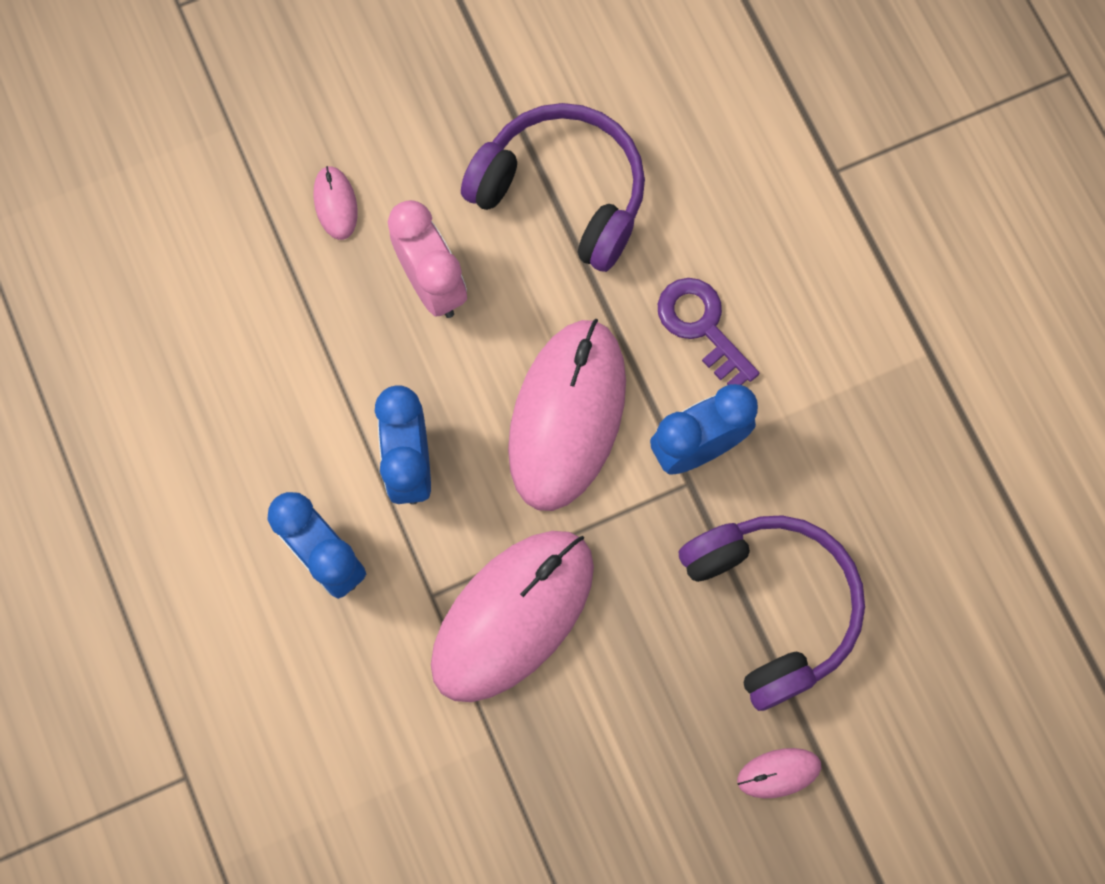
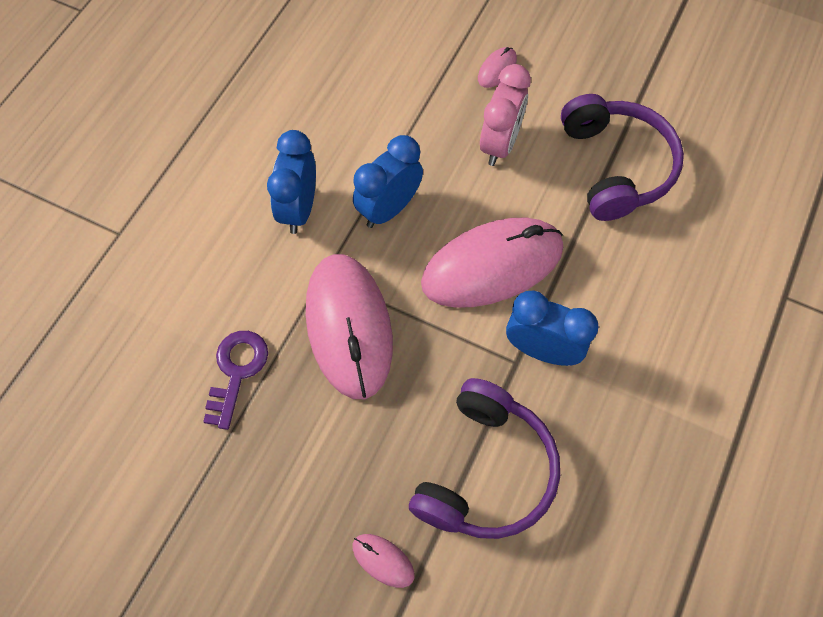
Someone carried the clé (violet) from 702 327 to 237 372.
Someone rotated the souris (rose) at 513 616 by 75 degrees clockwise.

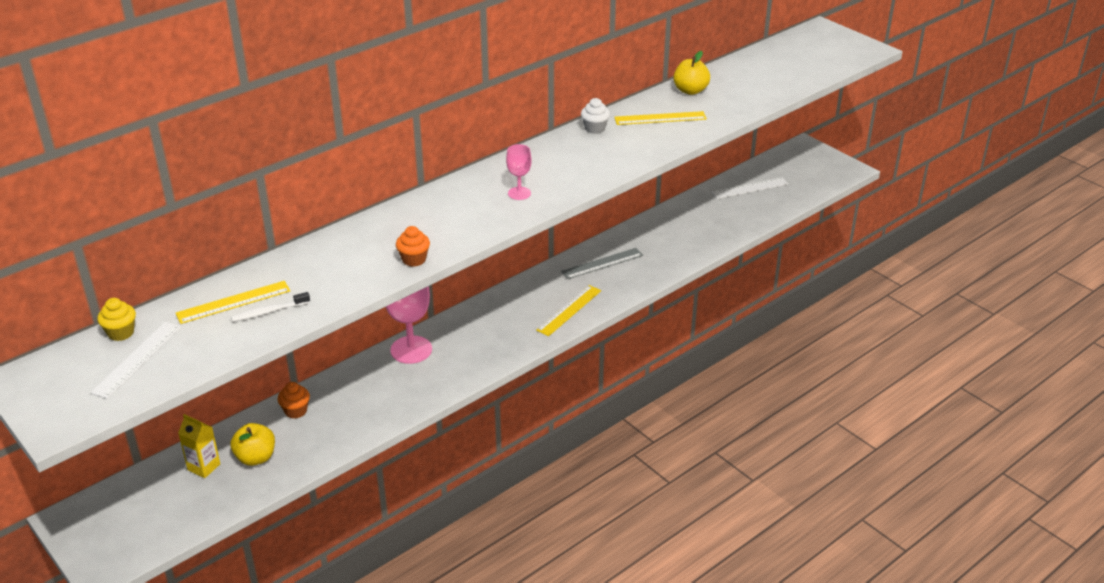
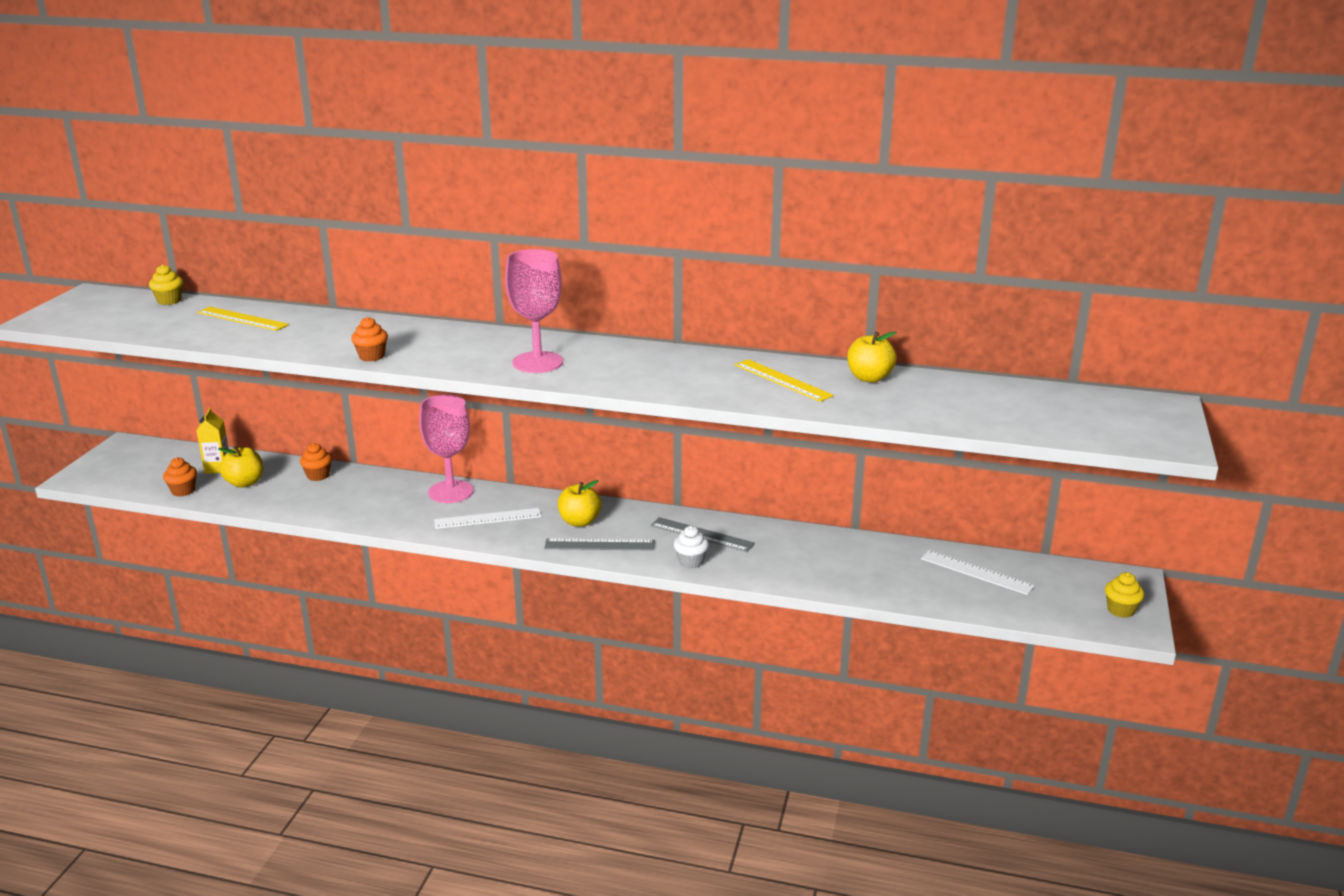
Someone carried the muffin (blanc) from 595 128 to 691 562.
Someone scaled the verre à pied (rose) at 519 193 by 1.90.
Someone repainted the règle (jaune) at 569 310, which became the règle (gris) at 599 545.
Someone took away the brosse à dents (blanc) at 268 312.
Someone carried the règle (blanc) from 137 359 to 488 518.
Someone put down the muffin (orange) at 183 491.
Someone put down the pomme (jaune) at 579 521.
Someone put down the muffin (jaune) at 1120 610.

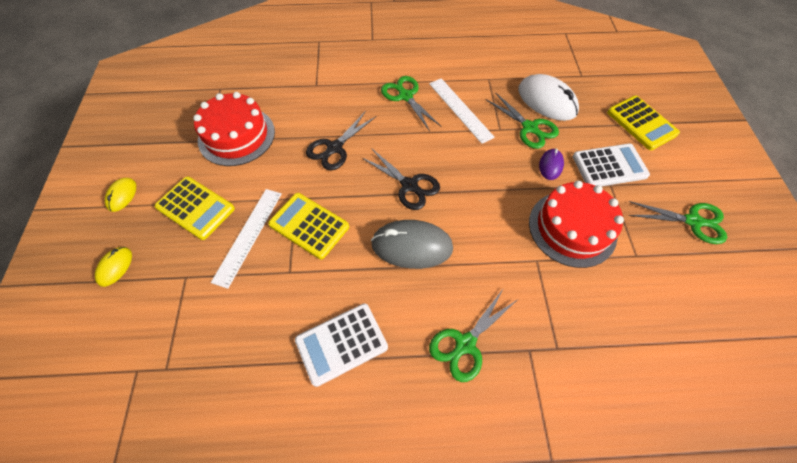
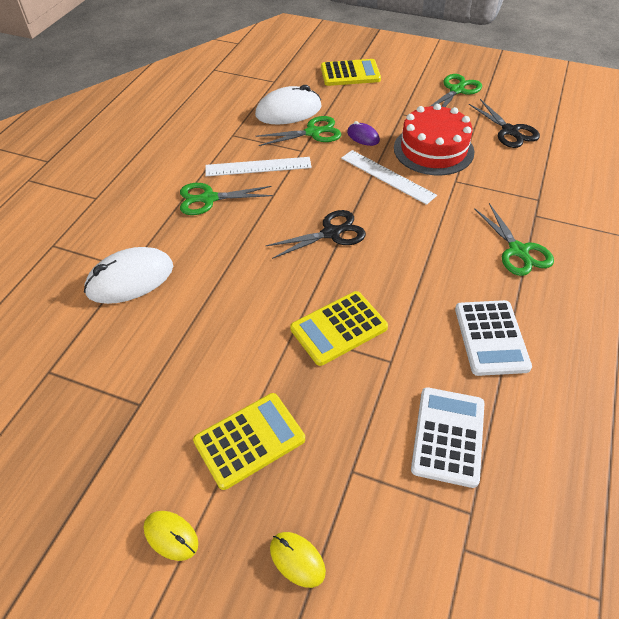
Someone took away the gâteau (rouge) at 236 136.
Someone carried the ciseaux (noir) from 334 148 to 510 131.
Someone carried the calculatrice (blanc) from 609 166 to 448 436.
Someone carried the règle (blanc) from 248 236 to 387 176.
Someone took away the souris (gris) at 412 246.
Someone put down the souris (blanc) at 130 279.

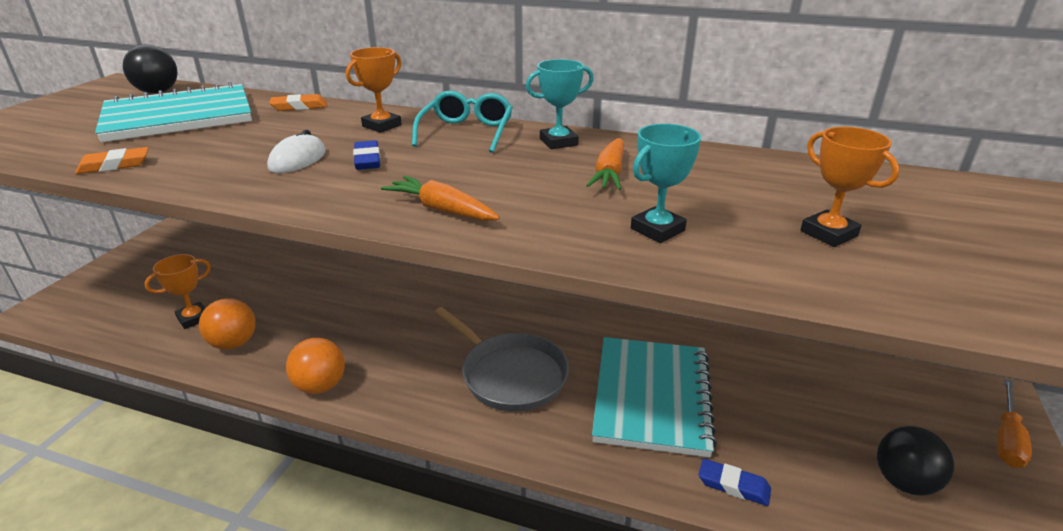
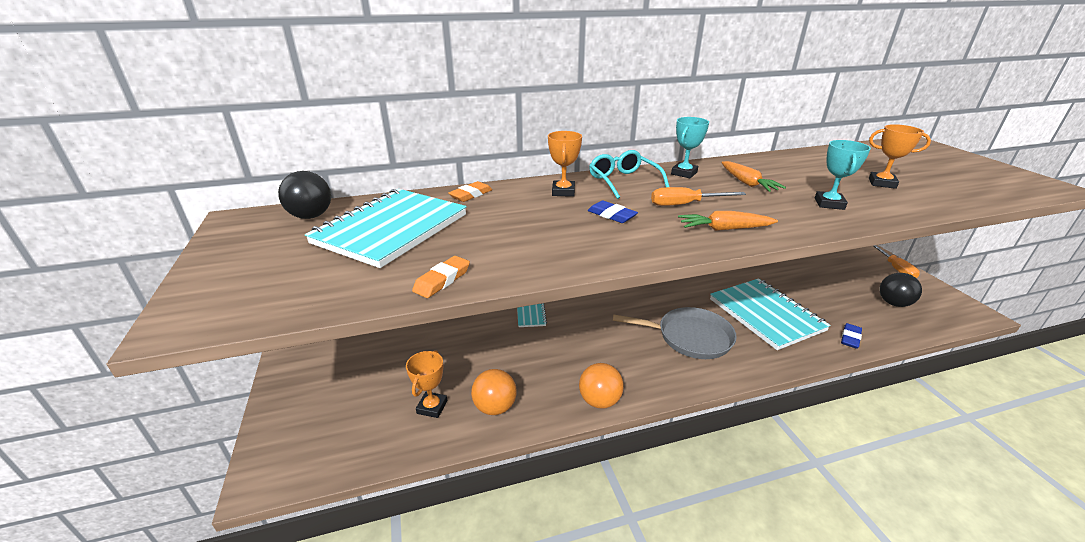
Someone took away the souris (blanc) at 298 160.
Someone rotated the gomme (bleu) at 733 485 by 45 degrees counterclockwise.
Someone put down the tournevis (orange) at 685 204.
Someone put down the carnet (turquoise) at 531 315.

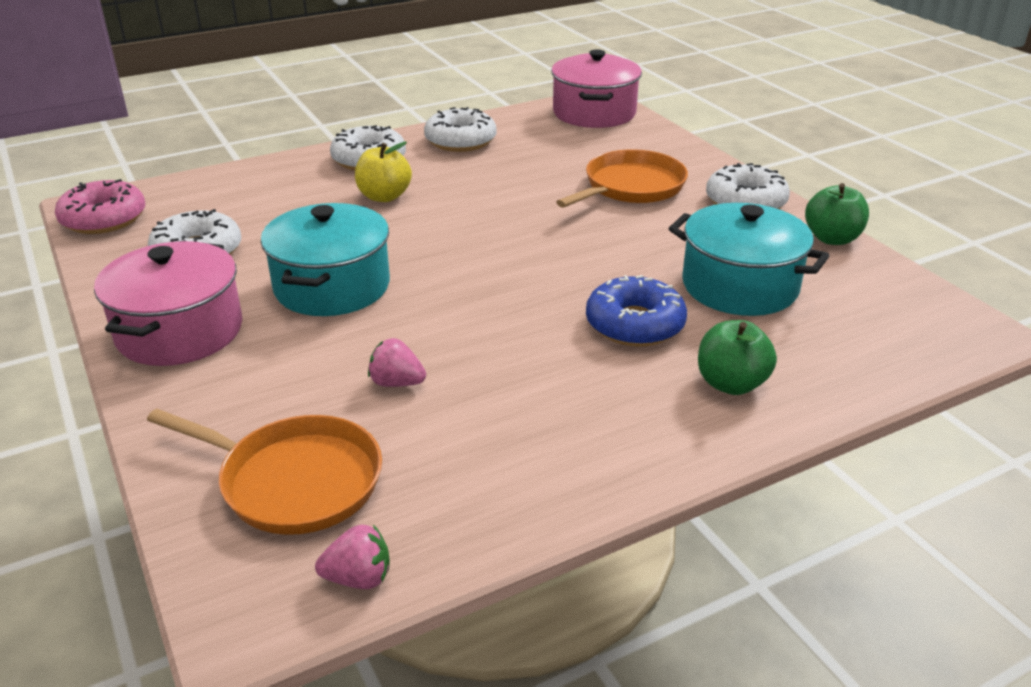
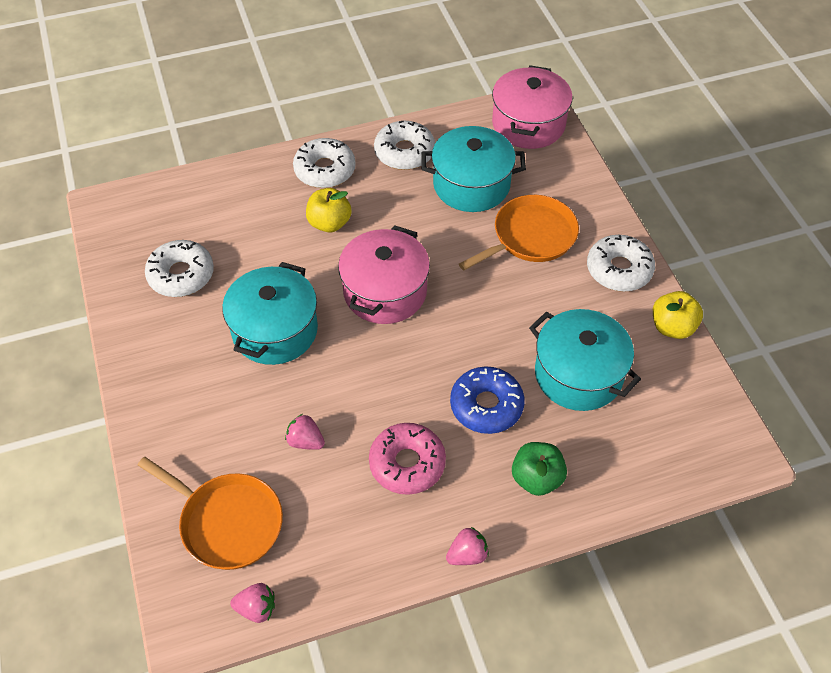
Someone carried the beignet (rose) from 104 219 to 407 463.
Someone repainted the pomme (vert) at 832 238, which became the pomme (jaune) at 672 327.
Someone carried the marmite (rose) from 180 331 to 385 292.
Someone put down the marmite (turquoise) at 471 185.
Someone put down the fraise (rose) at 467 555.

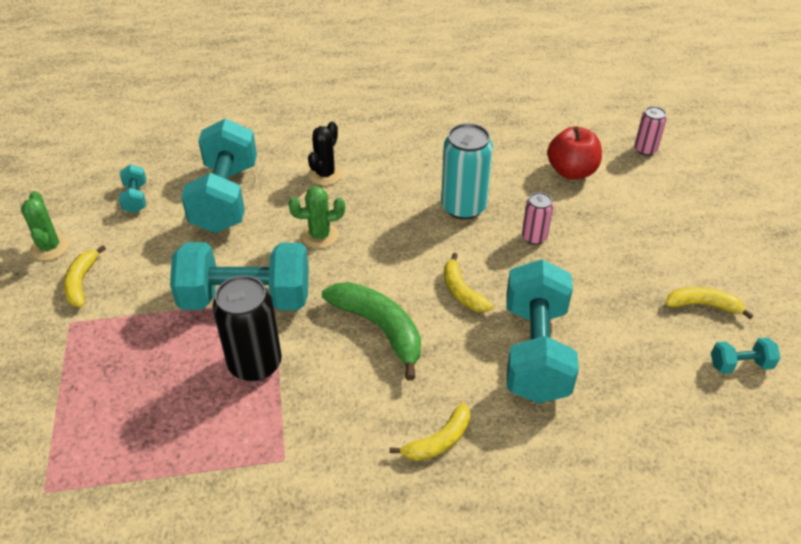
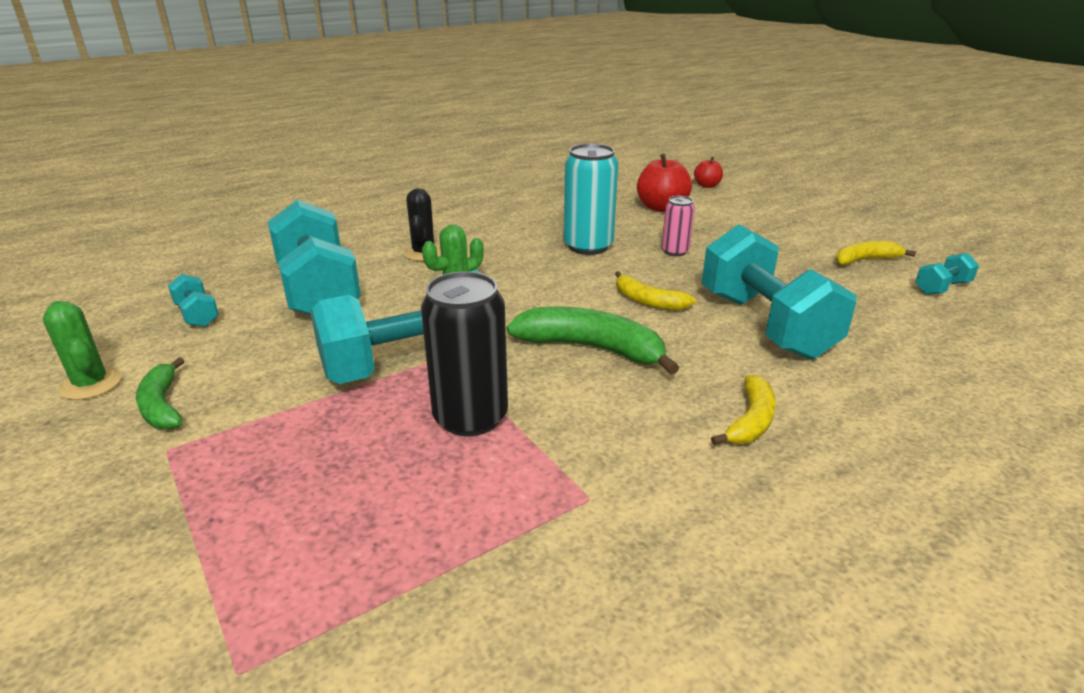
Someone swapped the canette (rose) at 645 149 for the pomme (rouge) at 707 185.
Someone repainted the banane (jaune) at 81 282, which became the banane (vert) at 162 405.

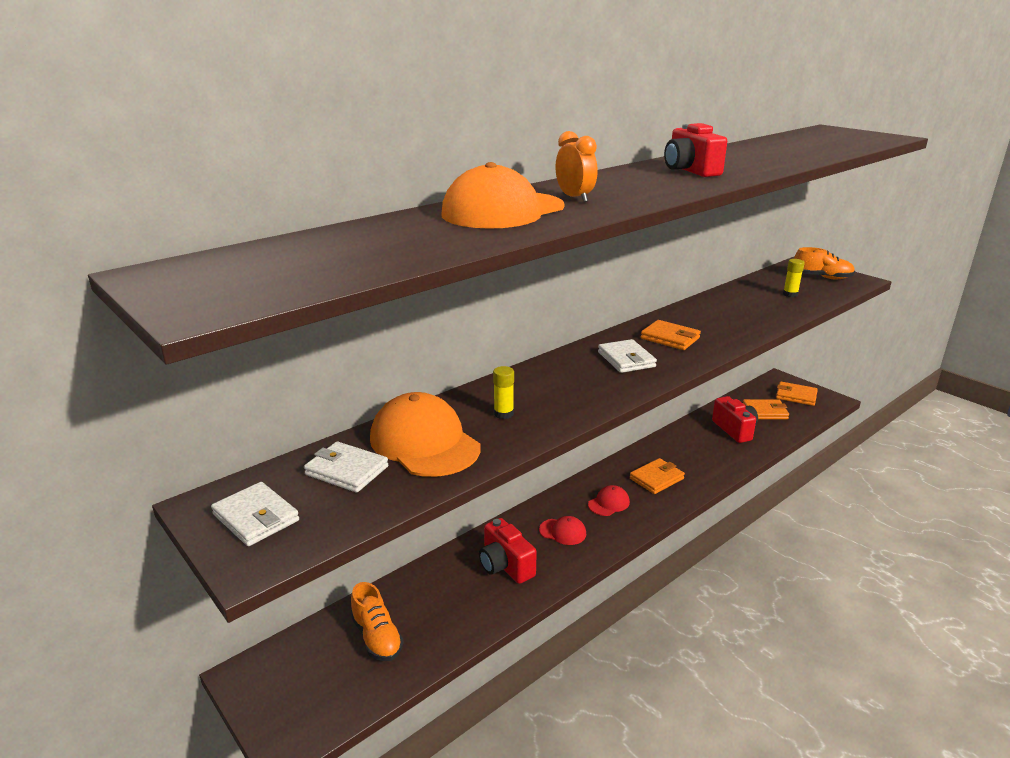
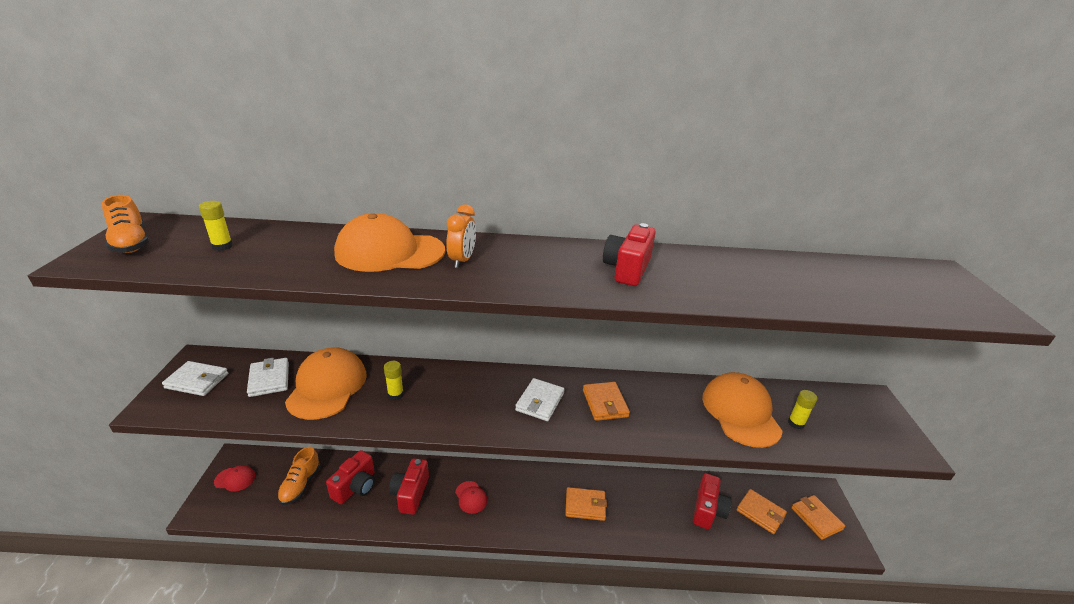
Someone carried the chaussure (orange) from 822 277 to 131 243.
Someone rotated the portefeuille (blanc) at 256 517 by 75 degrees counterclockwise.
Someone carried the casquette (rouge) from 609 503 to 235 479.
Someone put down the bâton de colle (jaune) at 222 246.
Someone put down the casquette (orange) at 740 412.
Someone put down the appareil photo (rouge) at 356 487.

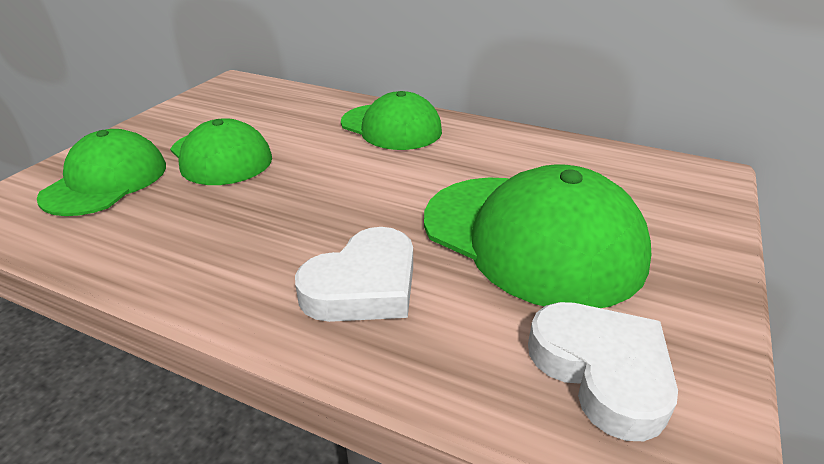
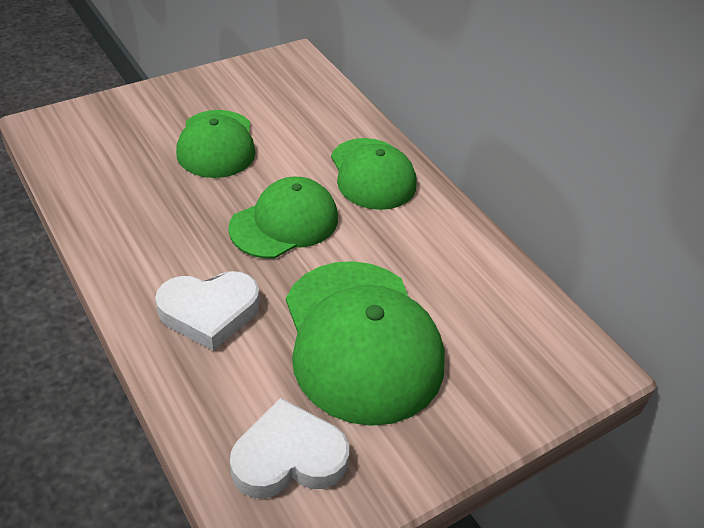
Someone carried the casquette (vert) from 106 181 to 284 223.
Someone rotated the cœur (blanc) at 602 371 by 105 degrees counterclockwise.

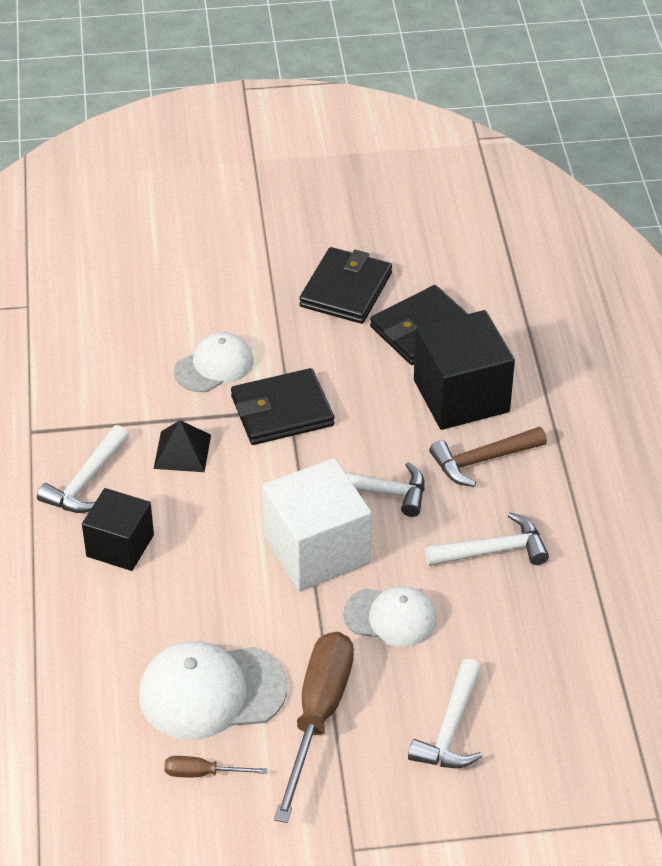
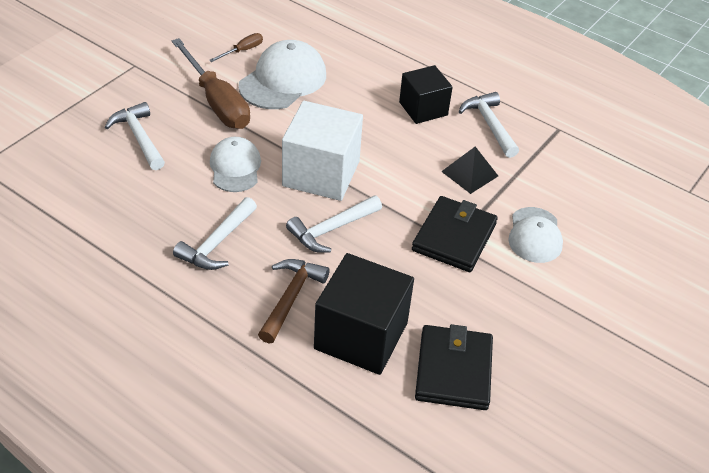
Someone took away the portefeuille (noir) at 346 290.
Someone rotated the casquette (blanc) at 390 617 by 120 degrees clockwise.

